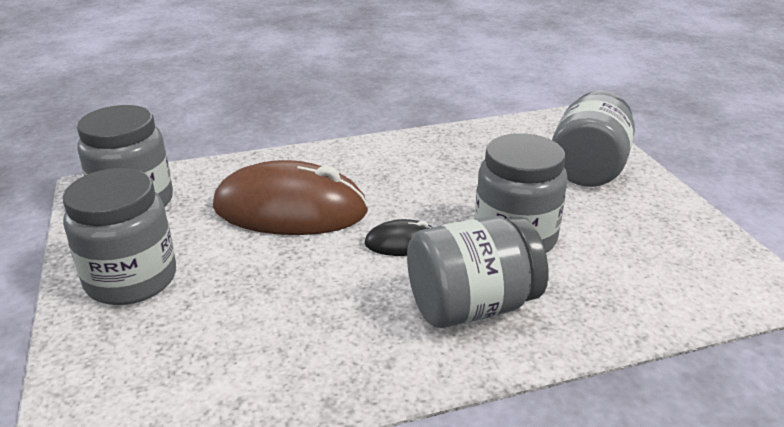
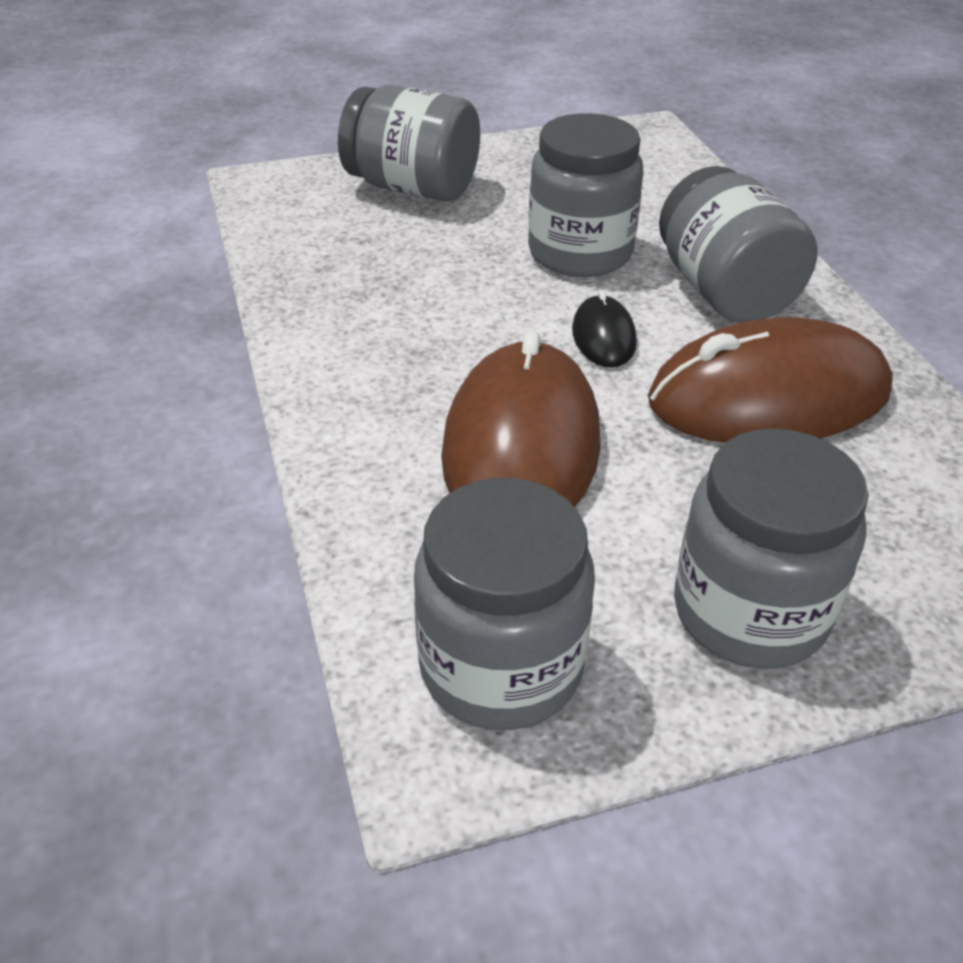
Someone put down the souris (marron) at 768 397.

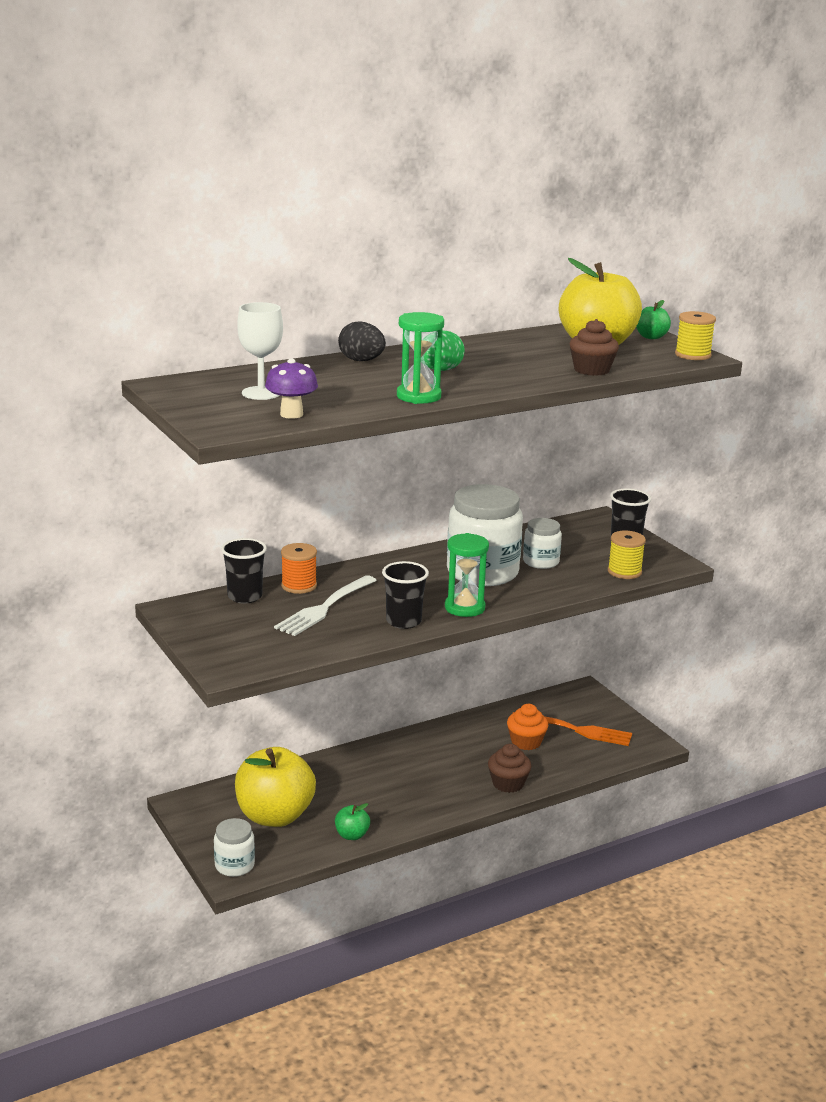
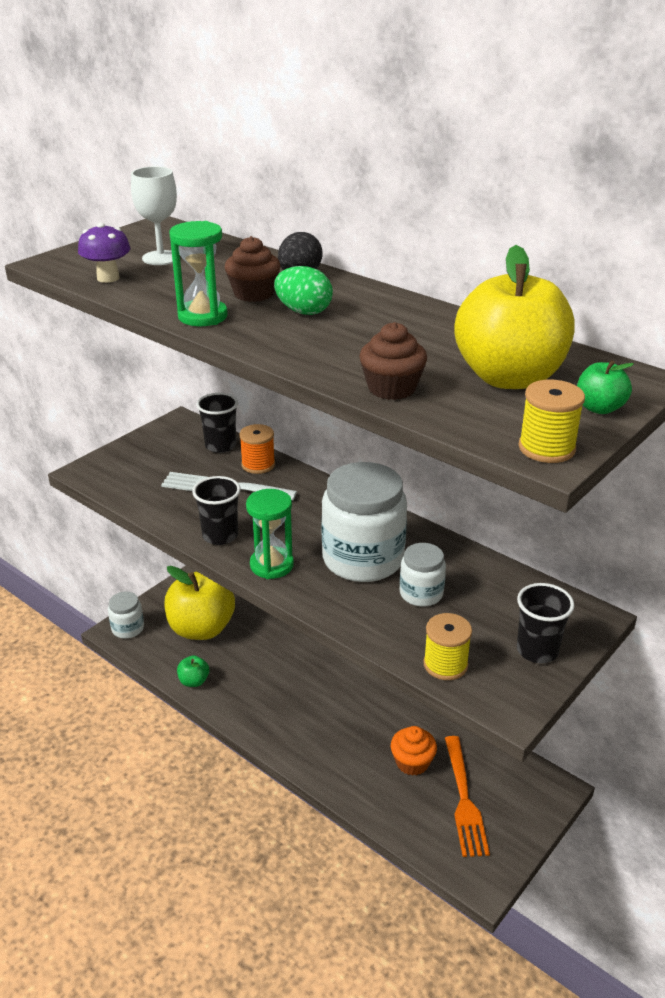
Someone carried the muffin (marron) from 508 784 to 254 294.

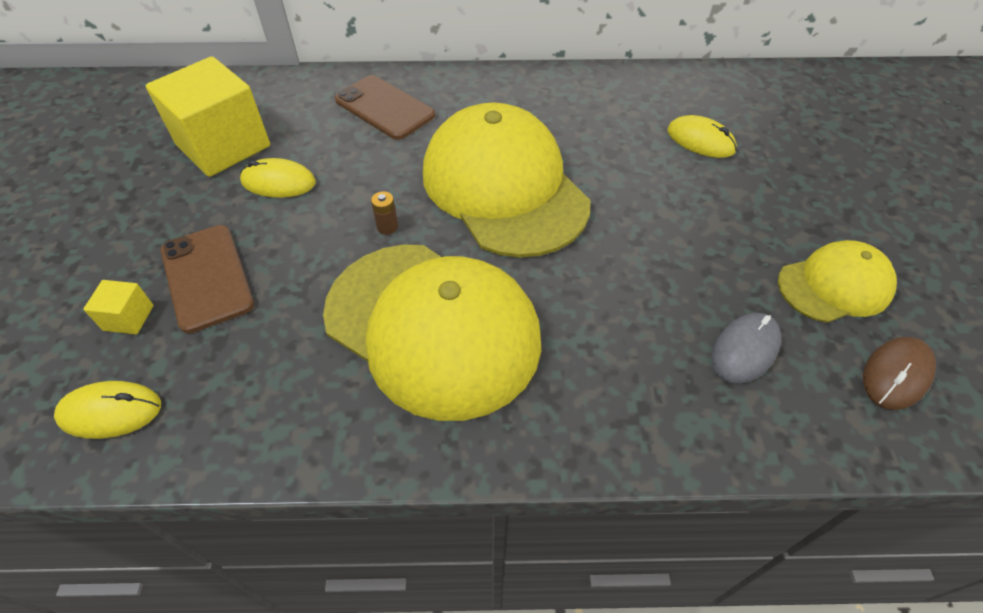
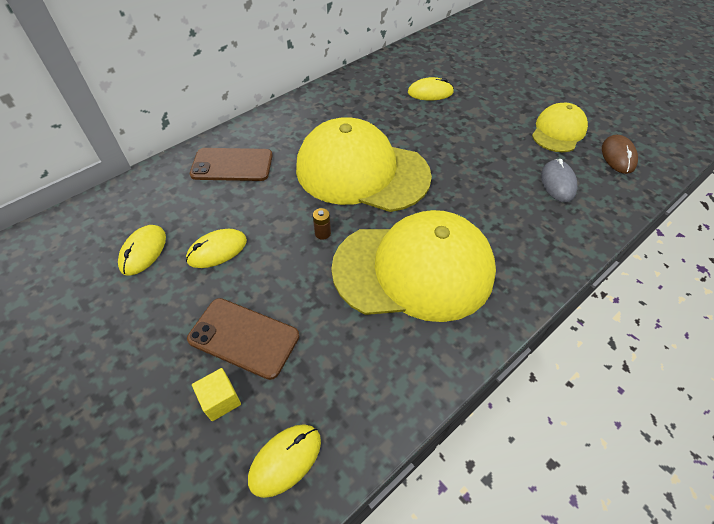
Someone swapped the cube (jaune) at 223 145 for the souris (jaune) at 143 251.

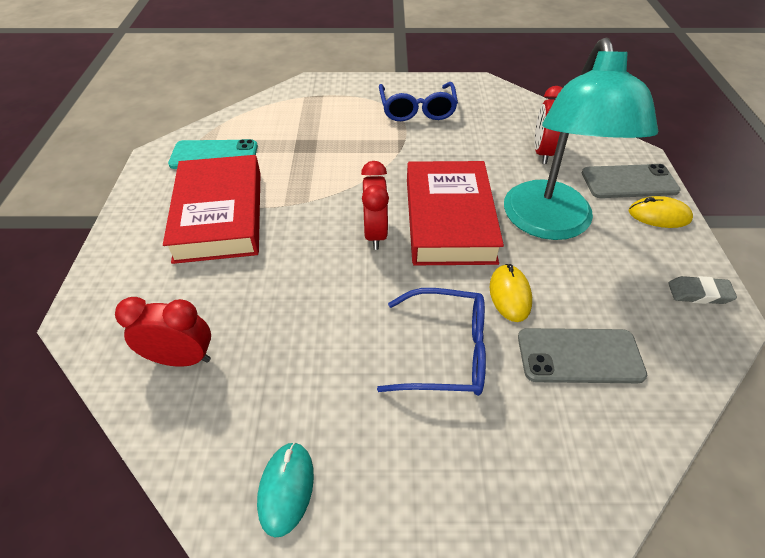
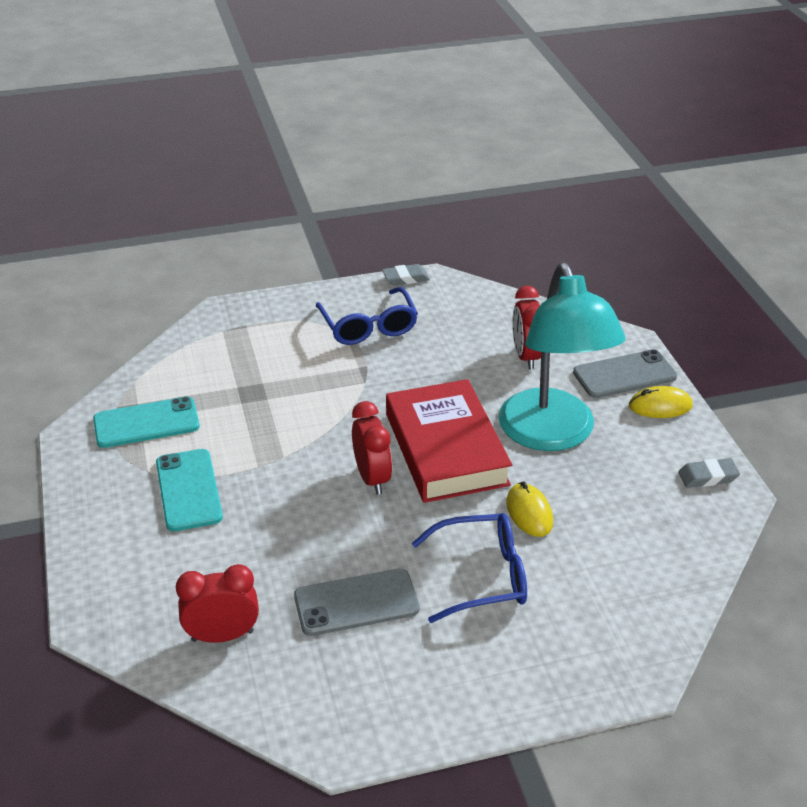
Someone swapped the livre (rouge) at 219 215 for the téléphone (turquoise) at 189 490.
Someone carried the téléphone (gris) from 579 355 to 356 602.
Someone took away the souris (turquoise) at 286 488.
Someone put down the gomme (gris) at 406 278.

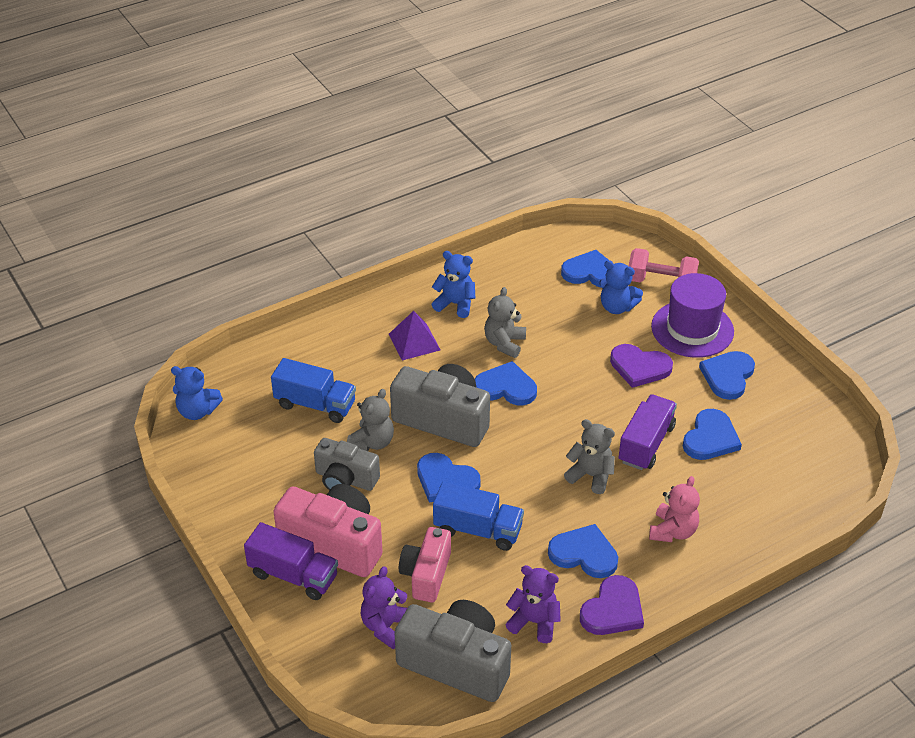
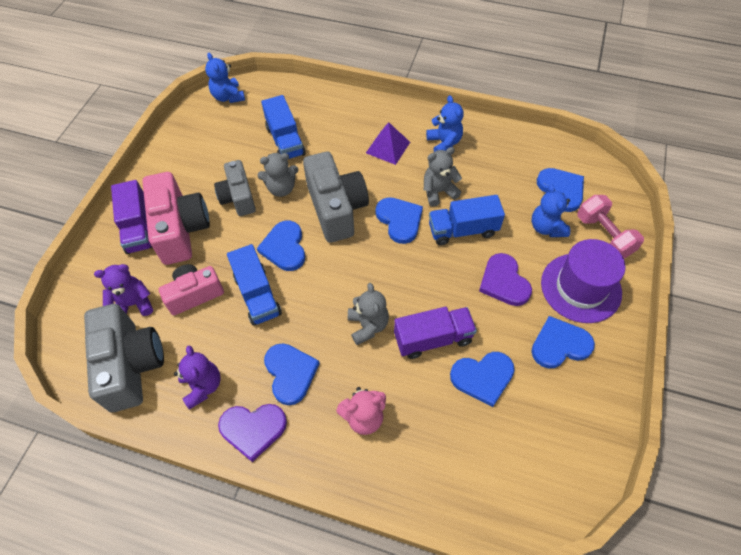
Someone put down the camion (bleu) at 462 230.

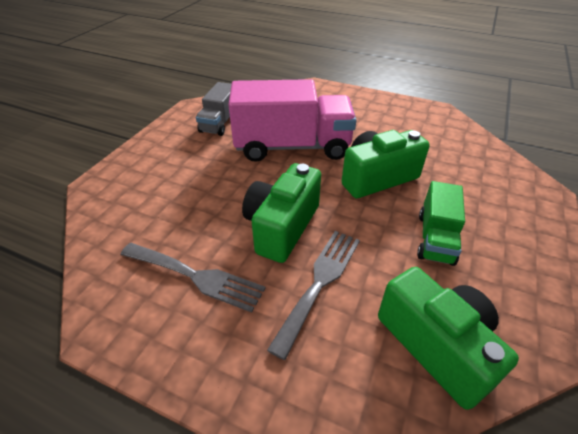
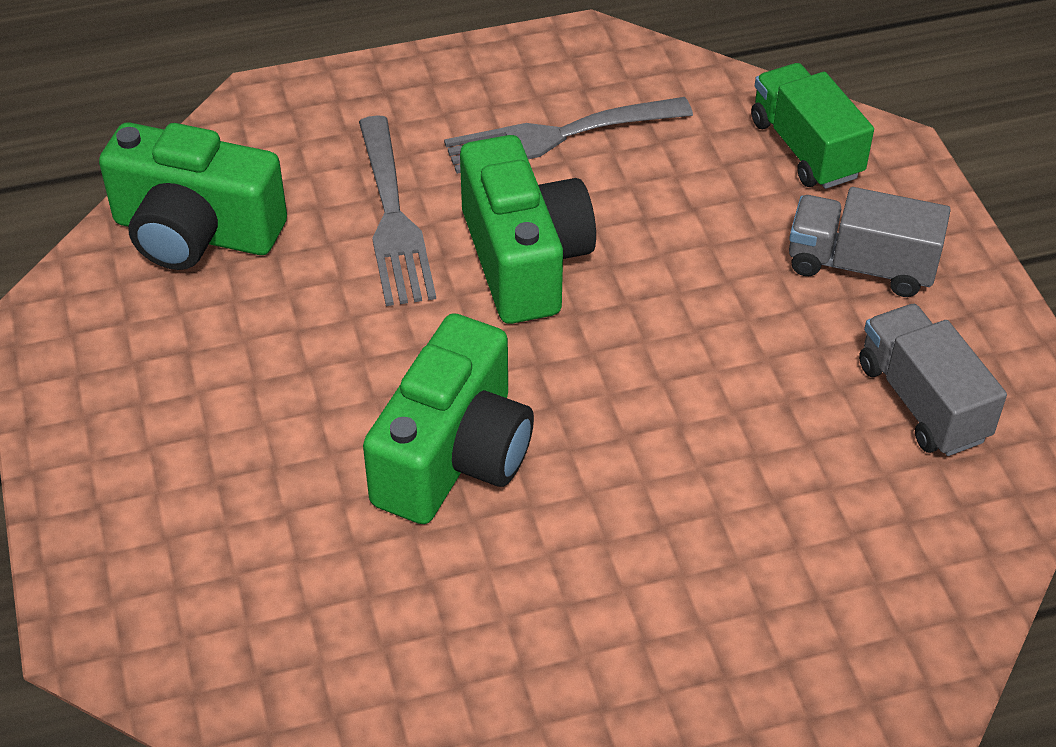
Someone took away the camion (rose) at 292 147.
Someone carried the camion (vert) from 435 238 to 805 149.
Someone put down the camion (gris) at 861 265.

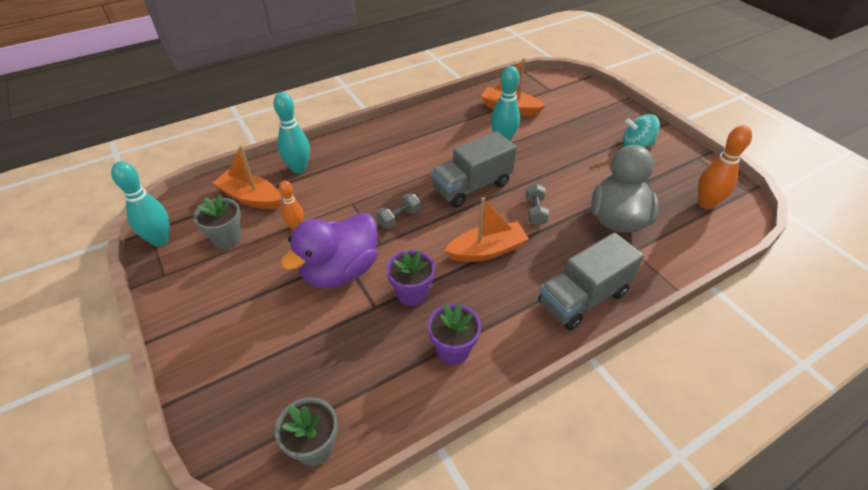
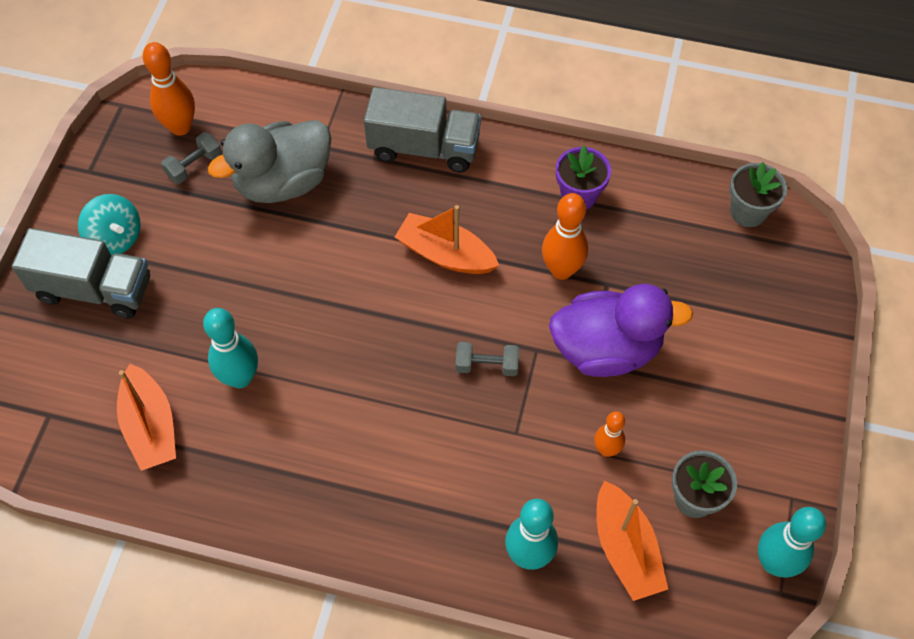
Someone carried the camion (gris) from 472 186 to 94 289.
Someone carried the haltère (gris) from 535 211 to 194 166.
Someone swapped the pot de fleurs (violet) at 411 293 for the quille (orange) at 561 270.

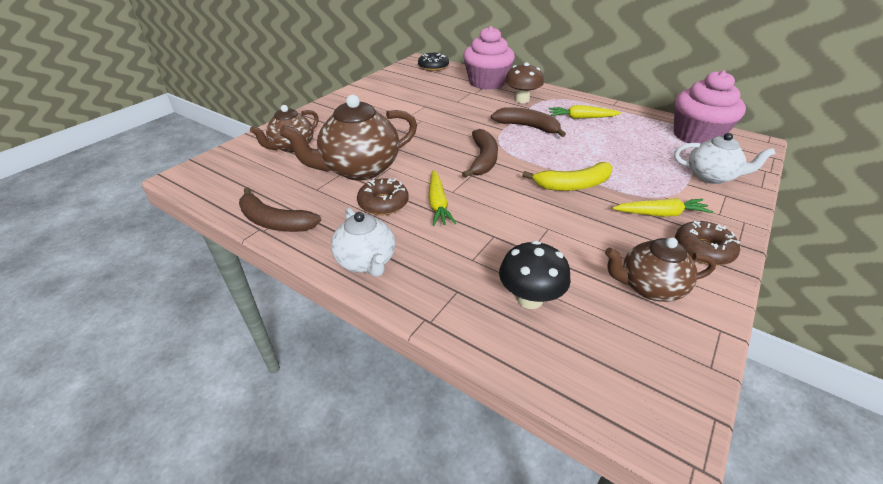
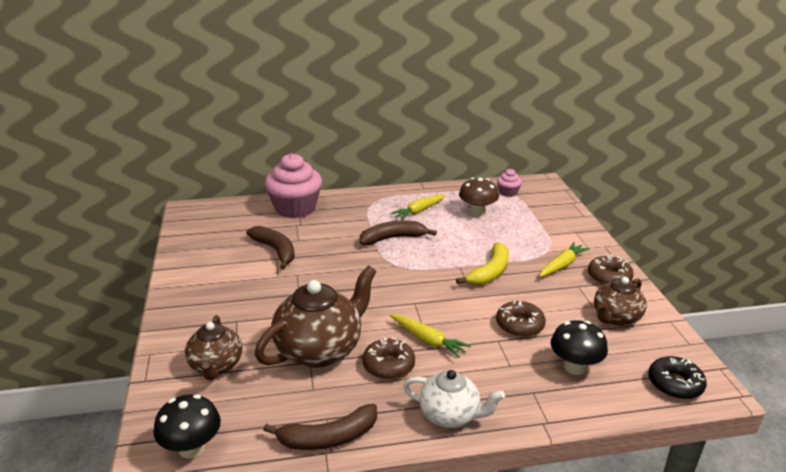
Someone carried the beignet (noir) from 433 67 to 675 384.
Someone carried the champignon (marron) from 522 100 to 477 212.
Someone scaled the muffin (rose) at 696 136 by 0.46.
Someone rotated the théière (marron) at 359 169 by 150 degrees counterclockwise.
Someone carried the banane (marron) from 483 159 to 275 250.
Someone took away the théière (blanc) at 711 176.
Someone put down the beignet (marron) at 519 325.
Someone put down the champignon (noir) at 192 448.

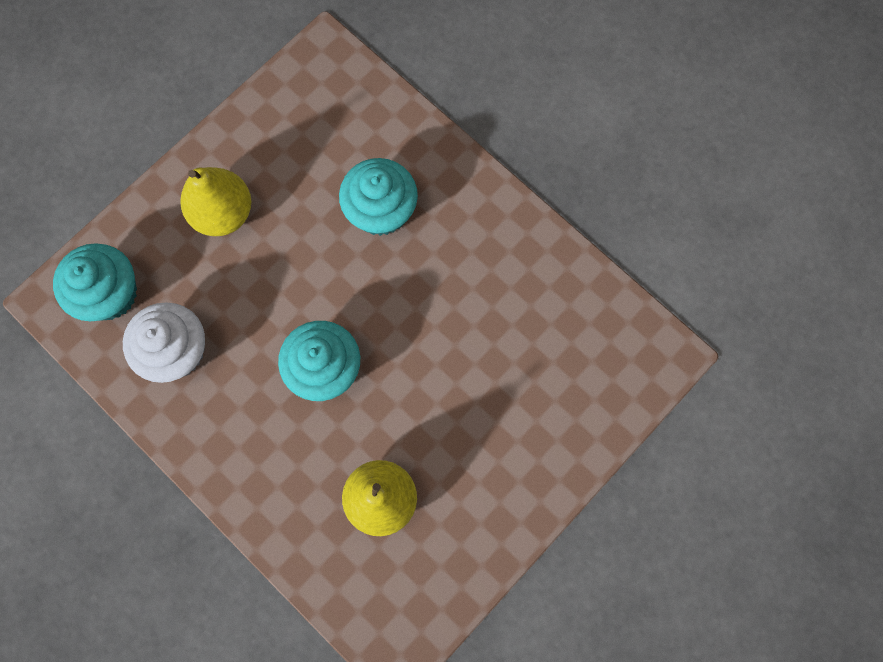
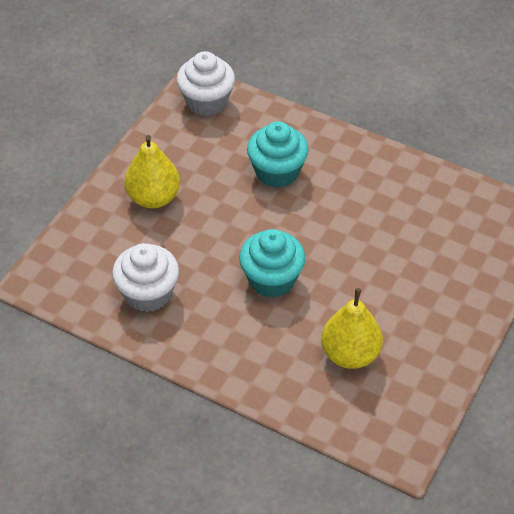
Someone took away the muffin (turquoise) at 110 294.
Someone put down the muffin (blanc) at 206 101.

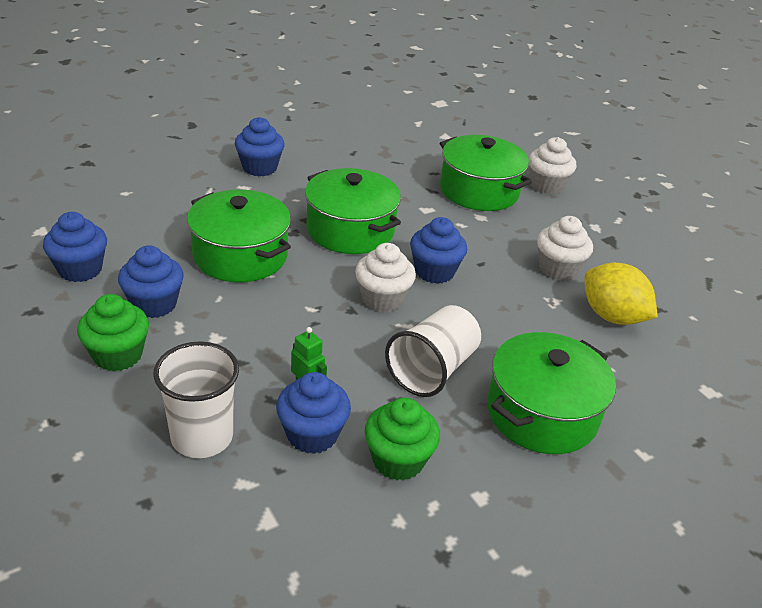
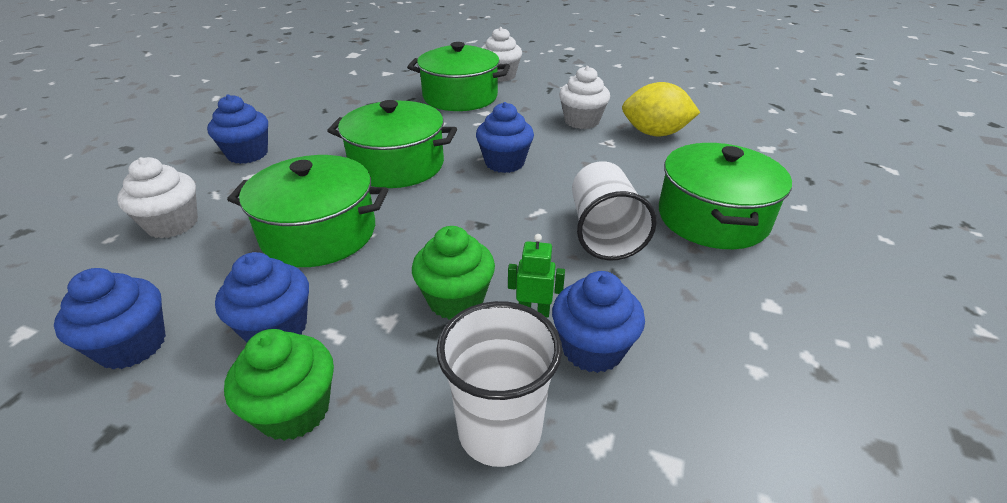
Someone carried the muffin (blanc) from 382 299 to 172 224.
Someone carried the muffin (vert) from 398 460 to 456 300.

